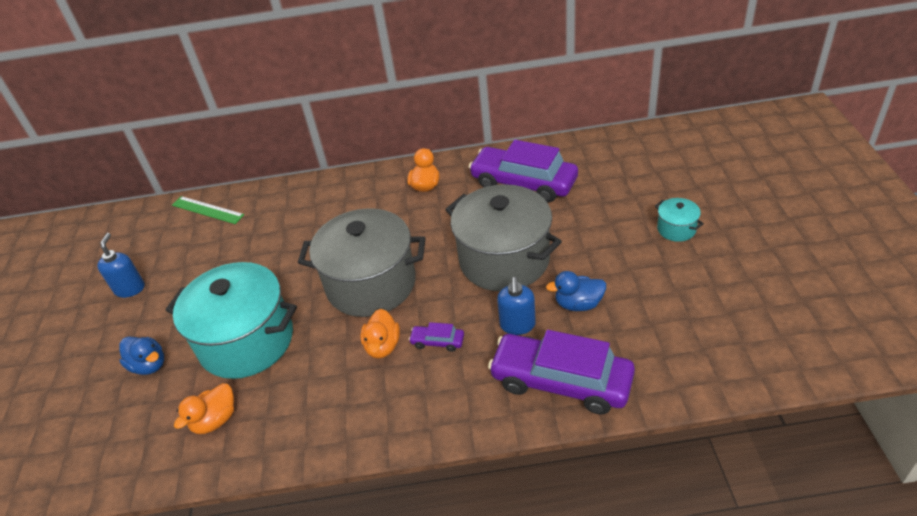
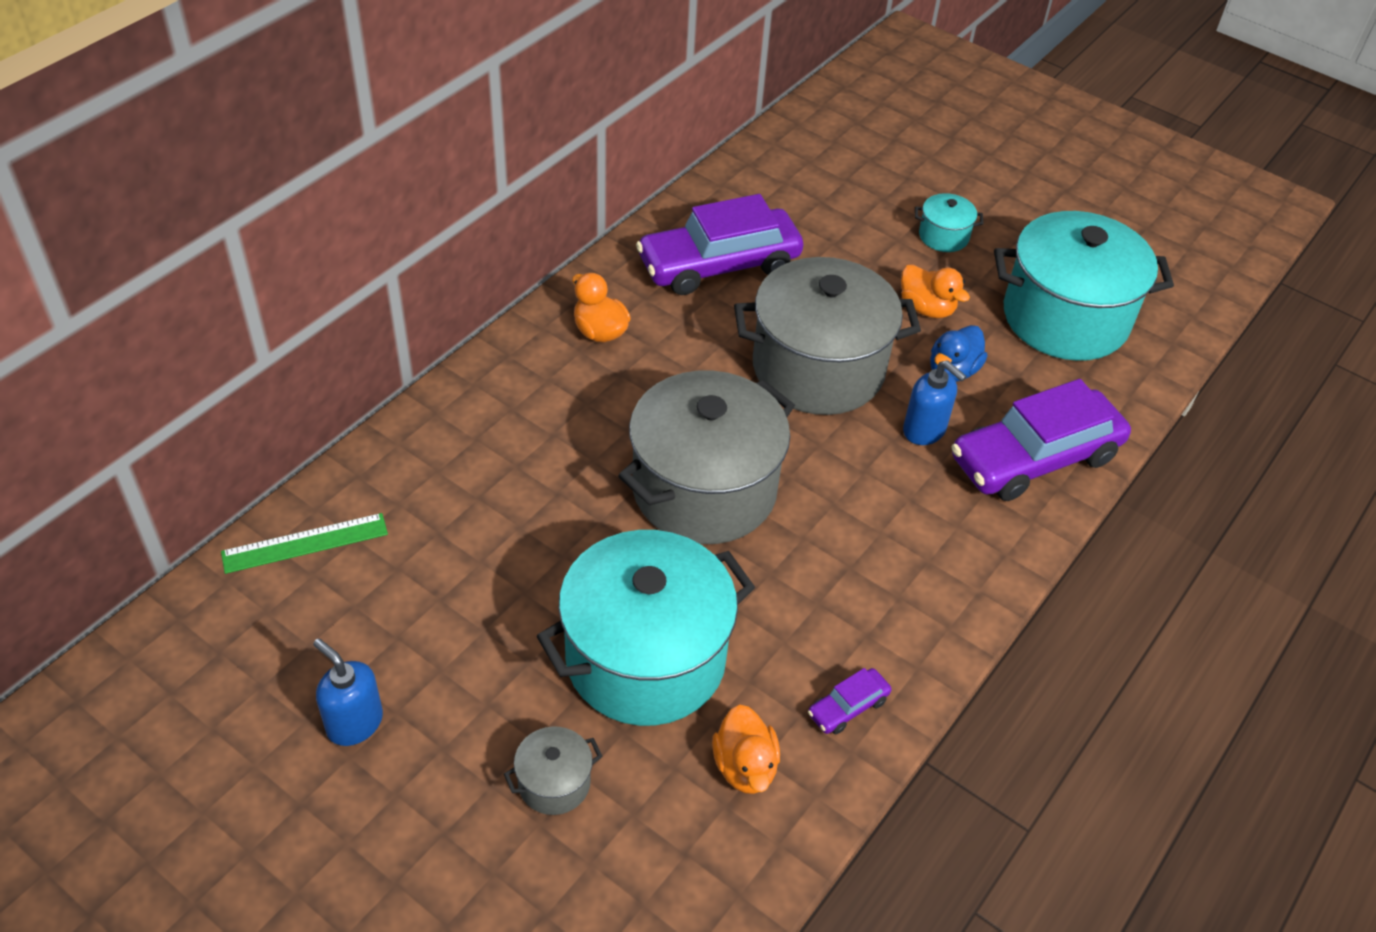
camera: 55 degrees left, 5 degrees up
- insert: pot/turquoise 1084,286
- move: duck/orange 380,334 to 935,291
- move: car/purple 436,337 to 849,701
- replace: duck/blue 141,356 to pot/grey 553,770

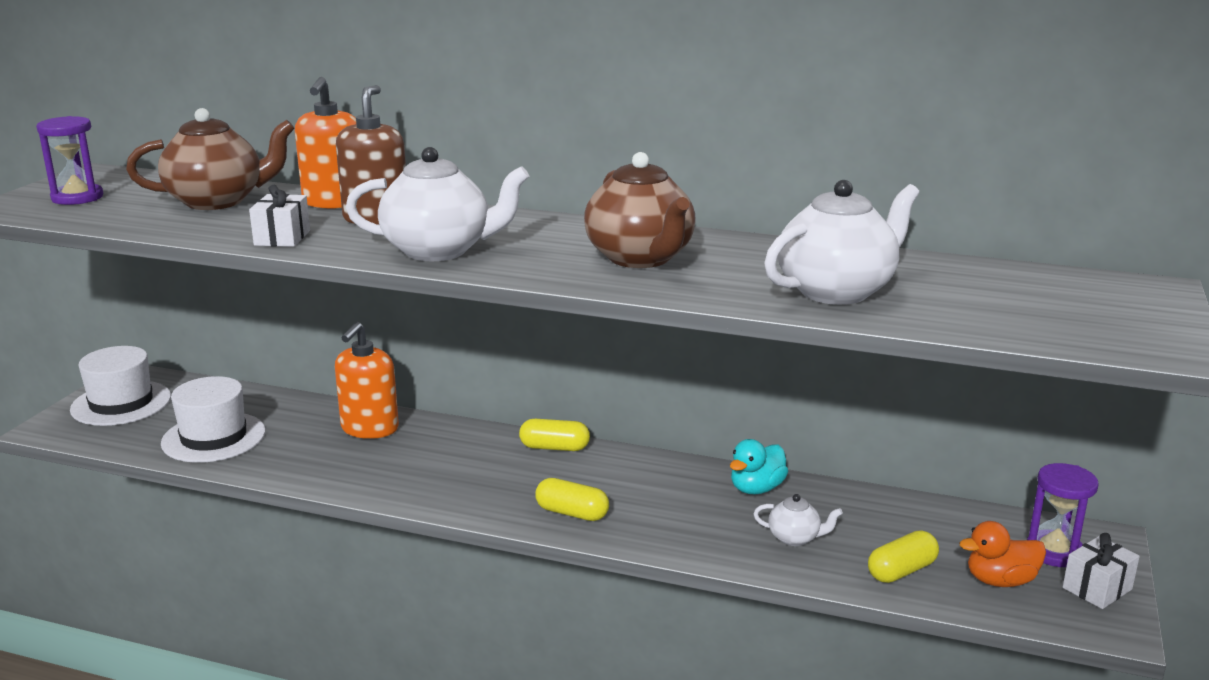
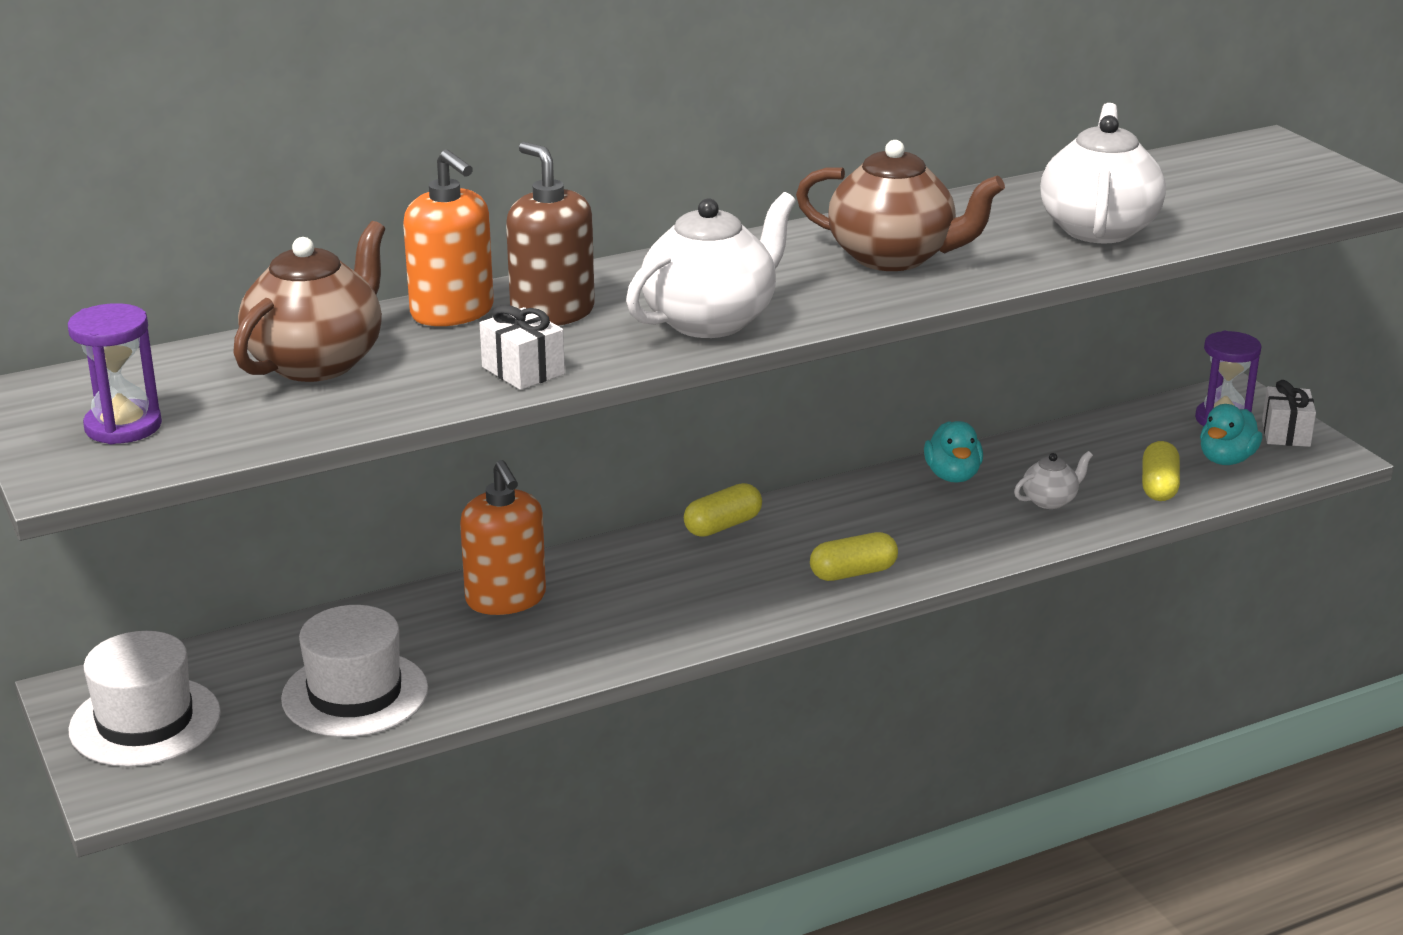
camera: 45 degrees left, 5 degrees up
- recolor: duck/orange 1002,554 to duck/turquoise 1231,434

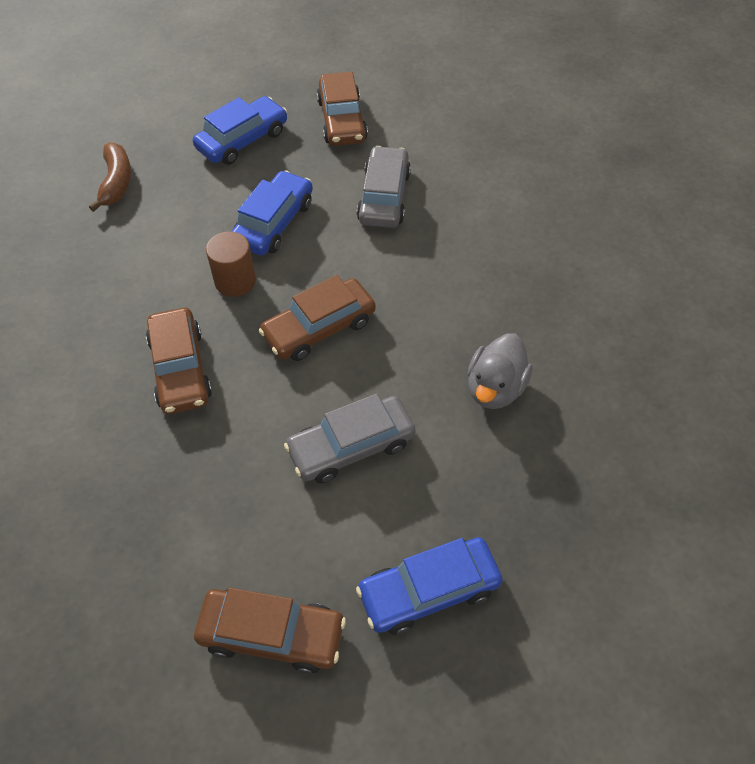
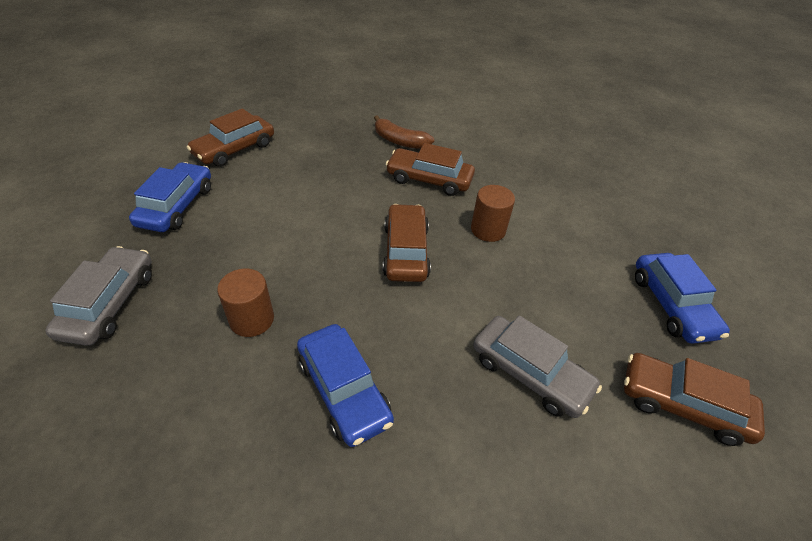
camera: 120 degrees right, 10 degrees down
- move: banana/brown 110,177 to 404,132
- move: car/blue 272,213 to 345,385
- move: car/grey 350,439 to 98,296
- replace: duck/grey 500,371 to cylinder/brown 245,303

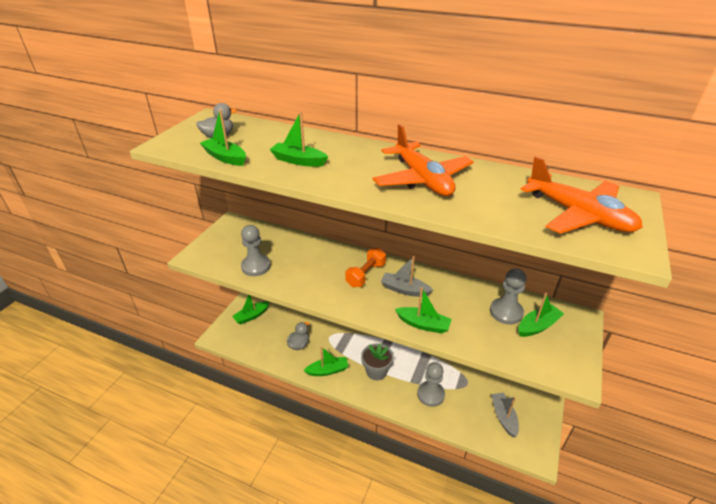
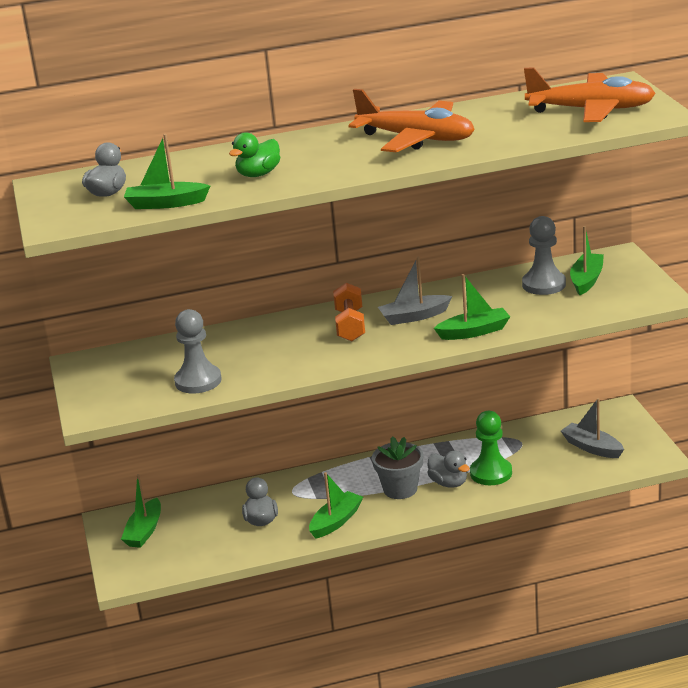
camera: 35 degrees left, 10 degrees down
- insert: duck/grey 448,469
- replace: boat/green 298,139 to duck/green 254,154
- recolor: pawn/grey 431,384 to pawn/green 491,448

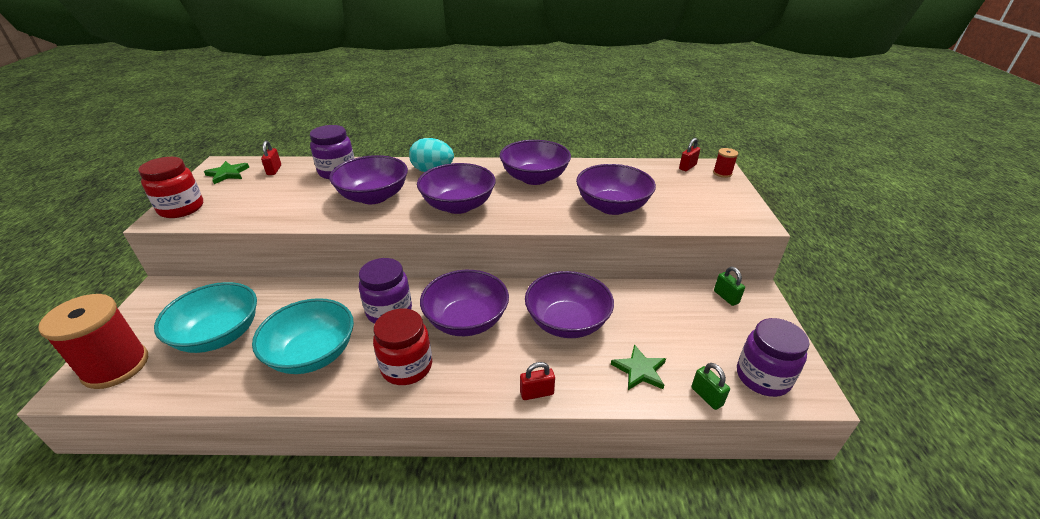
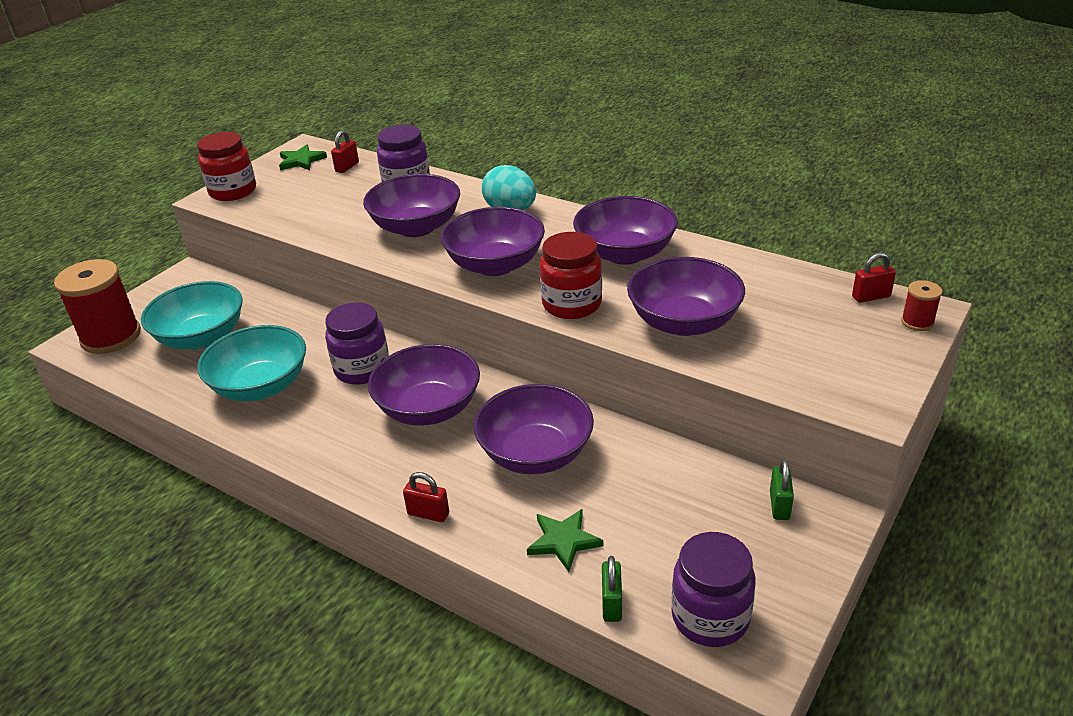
camera: 35 degrees right, 0 degrees up
- move: jar/red 402,346 to 571,275

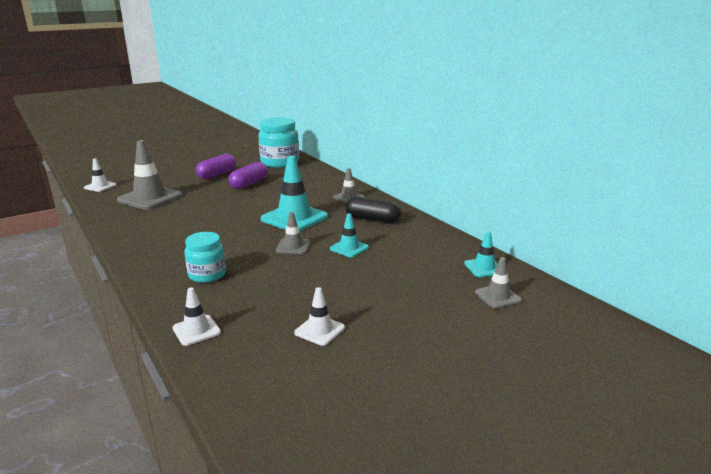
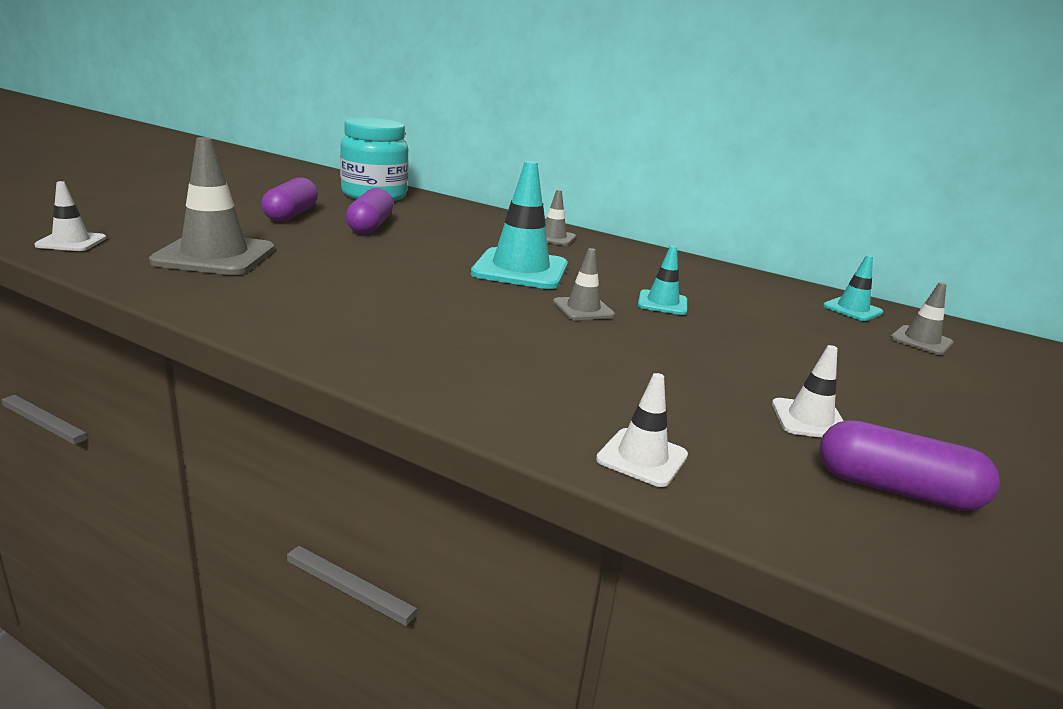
camera: 30 degrees left, 0 degrees up
- delete: jar/turquoise 205,257
- delete: capsule/black 373,210
- insert: capsule/purple 909,465

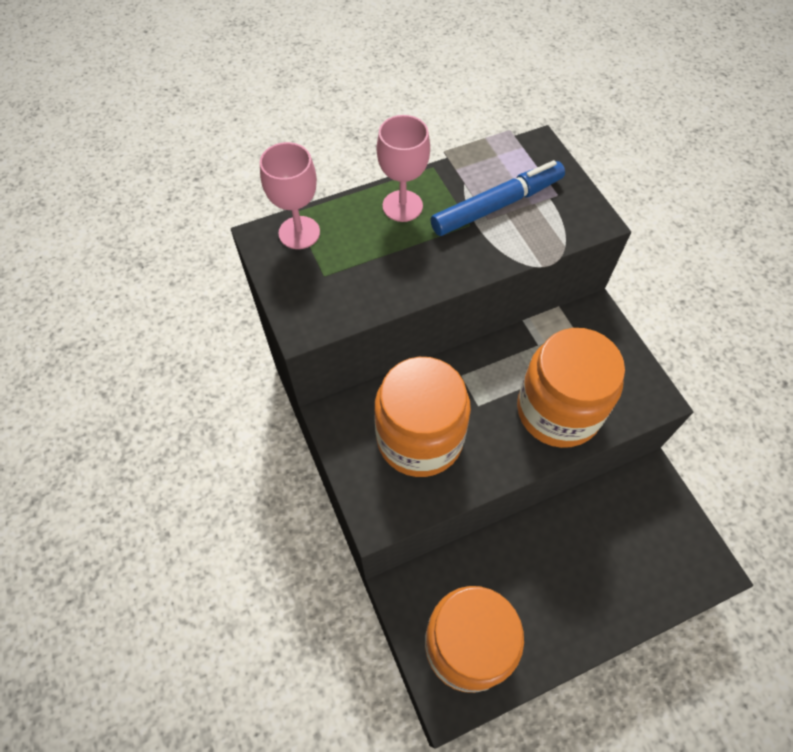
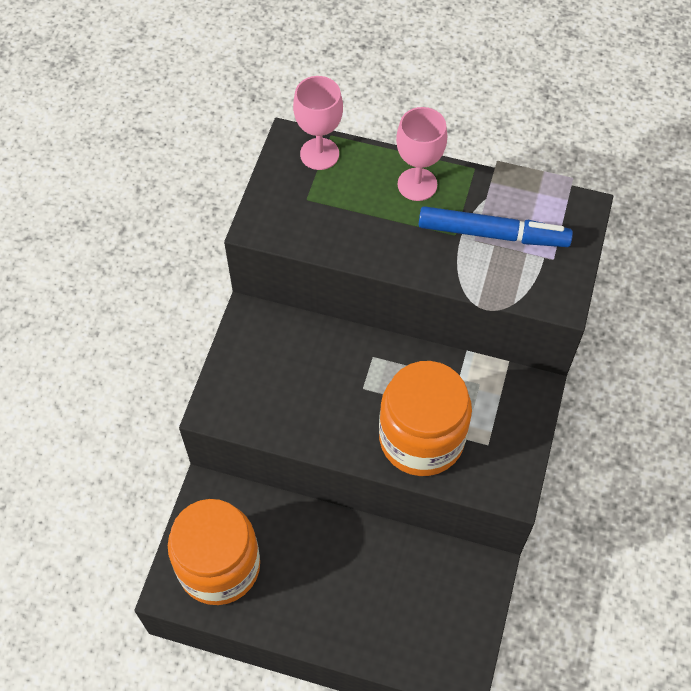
camera: 40 degrees right, 0 degrees up
- delete: jar/orange 423,417

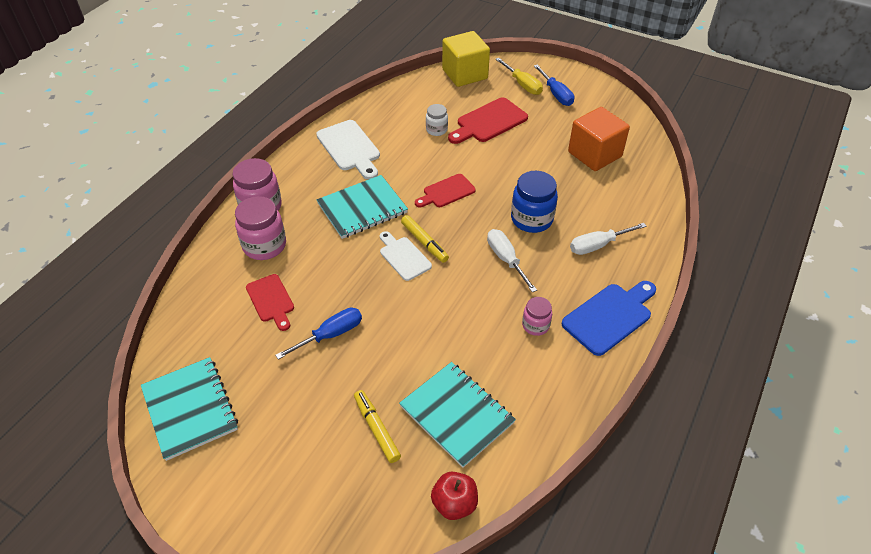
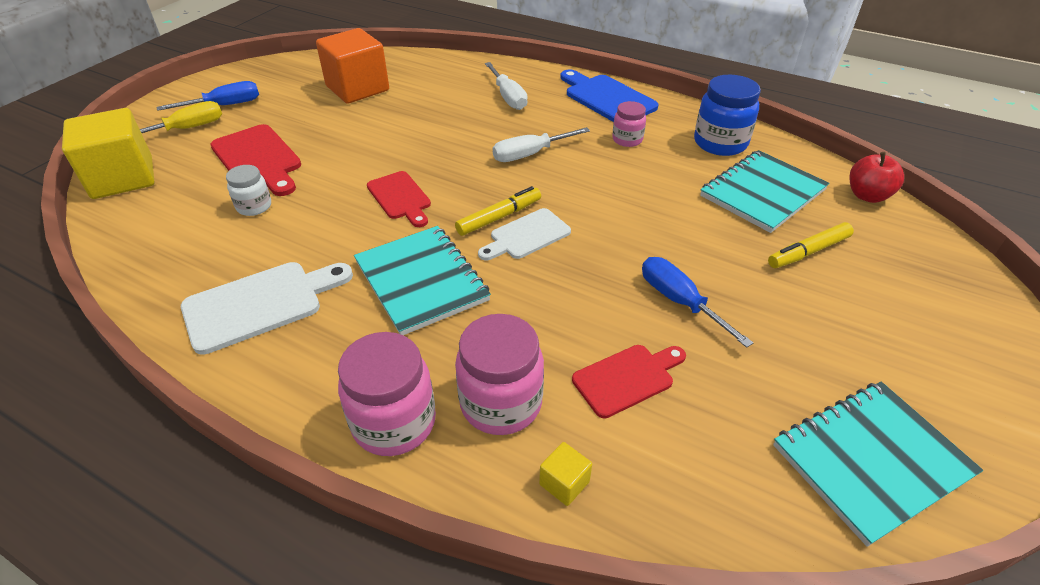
camera: 90 degrees left, 5 degrees down
- insert: cube/yellow 565,474
- move: jar/blue 534,202 to 727,115

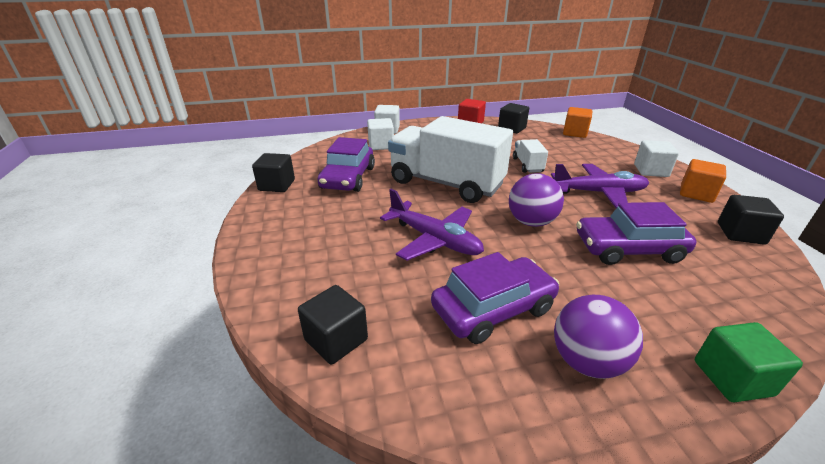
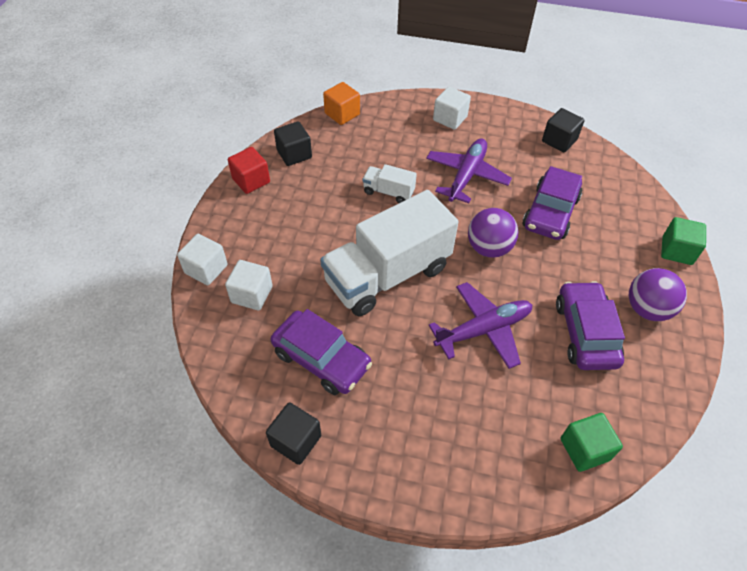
camera: 65 degrees left, 20 degrees up
- delete: cube/orange 703,181
- recolor: cube/black 333,325 to cube/green 592,442

